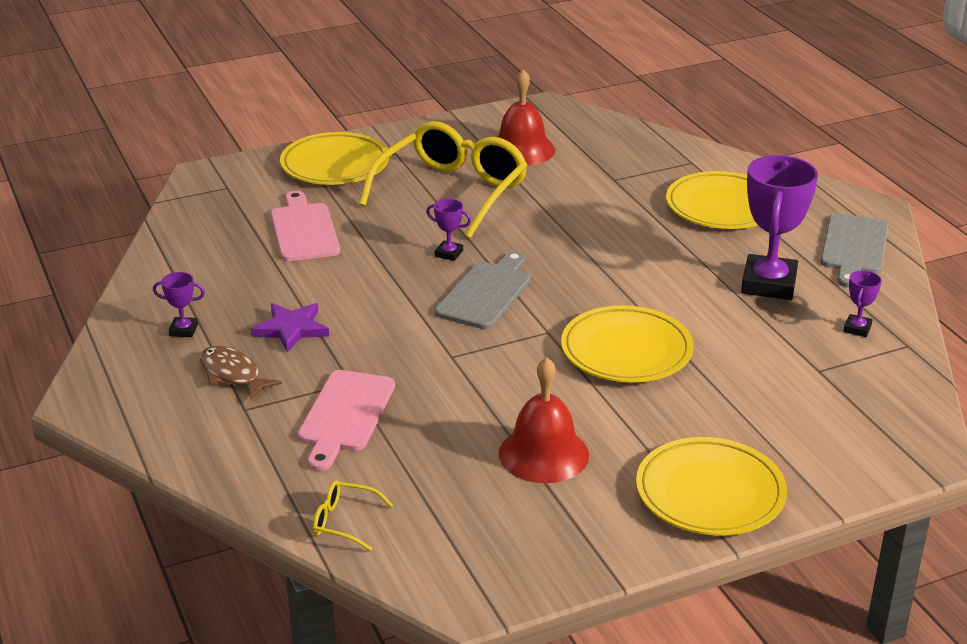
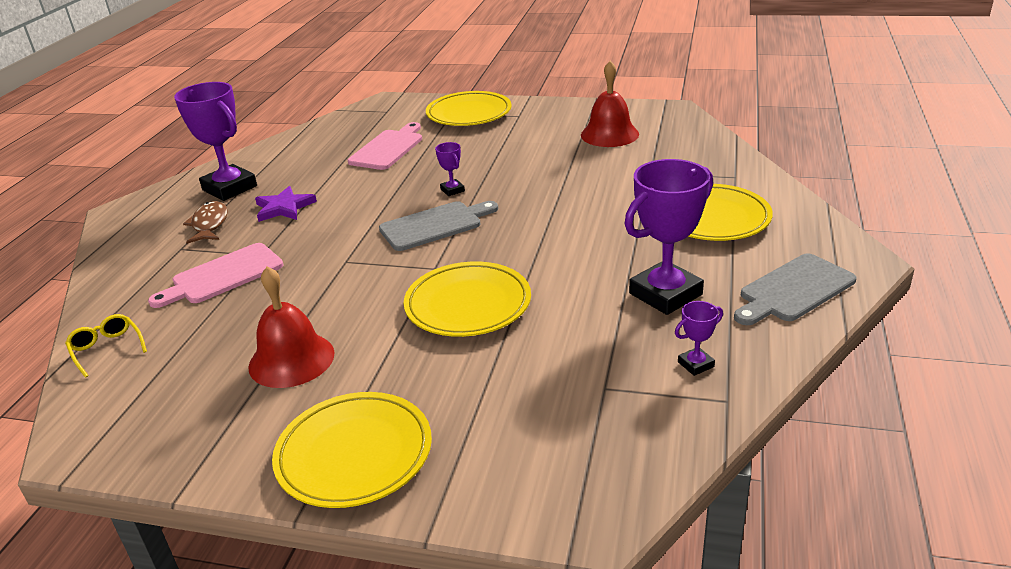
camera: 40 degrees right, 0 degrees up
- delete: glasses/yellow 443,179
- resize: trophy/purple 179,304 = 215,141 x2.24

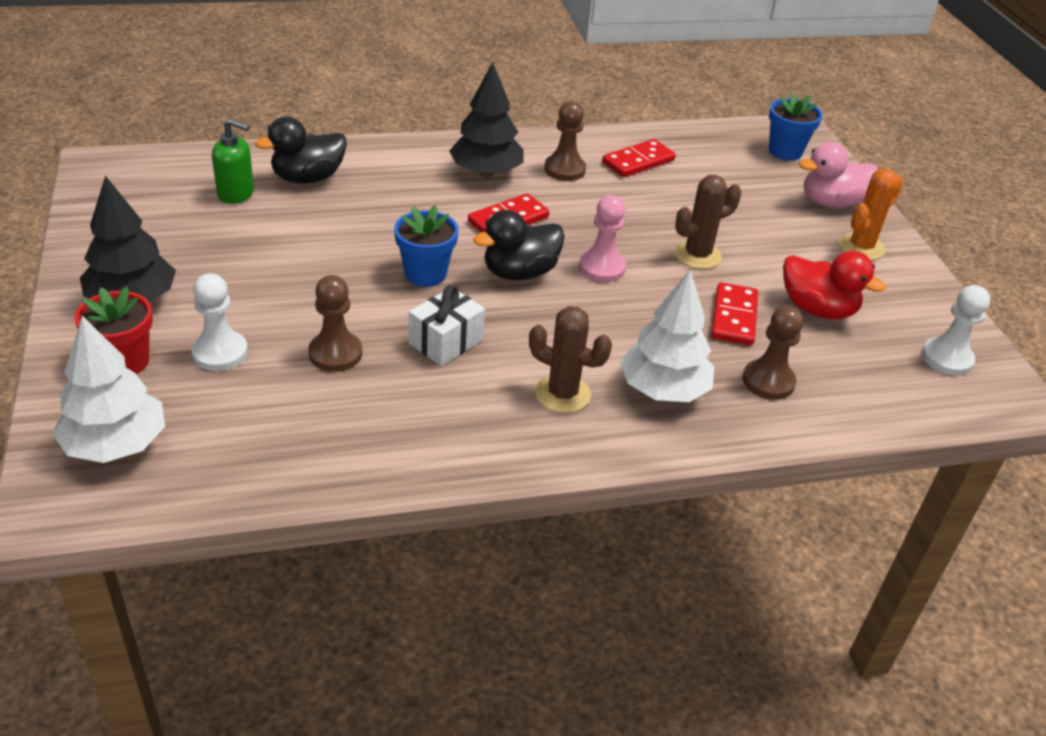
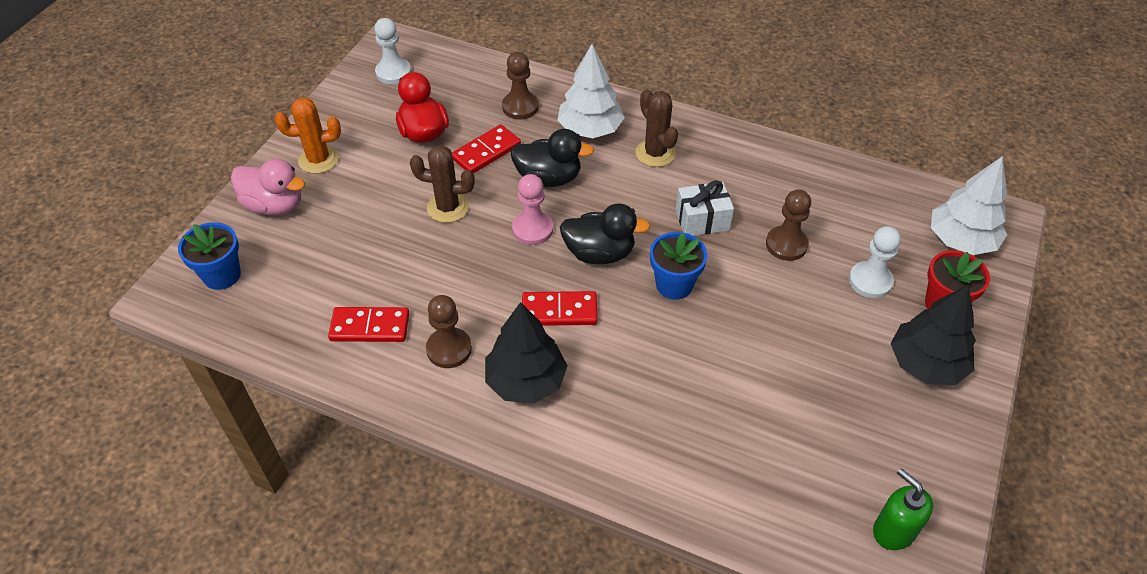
camera: 140 degrees left, 10 degrees up
- move: soap dispenser/green 233,161 to 903,509
- move: duck/black 301,150 to 552,158

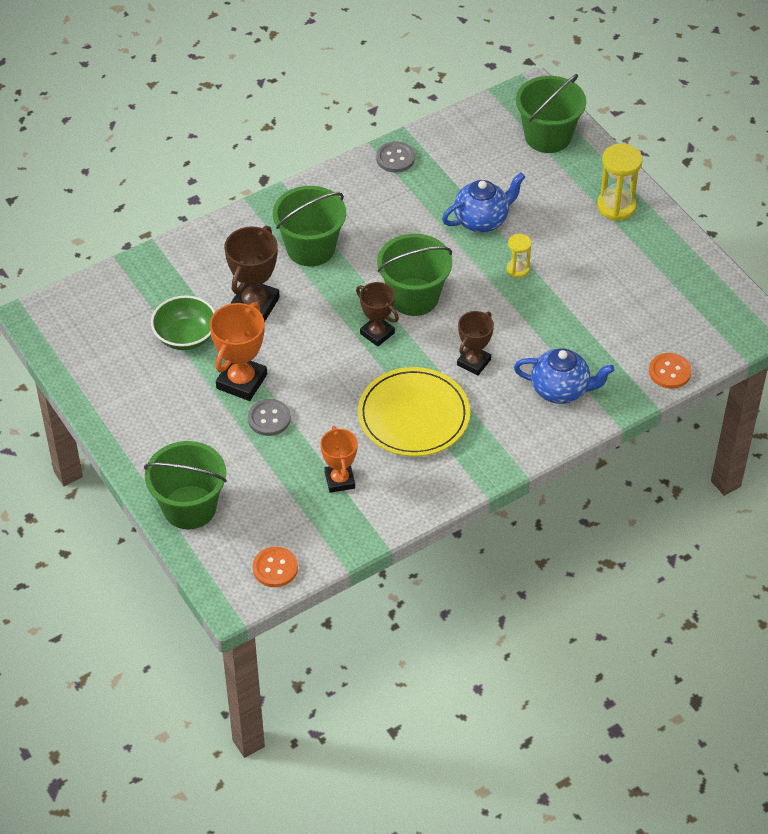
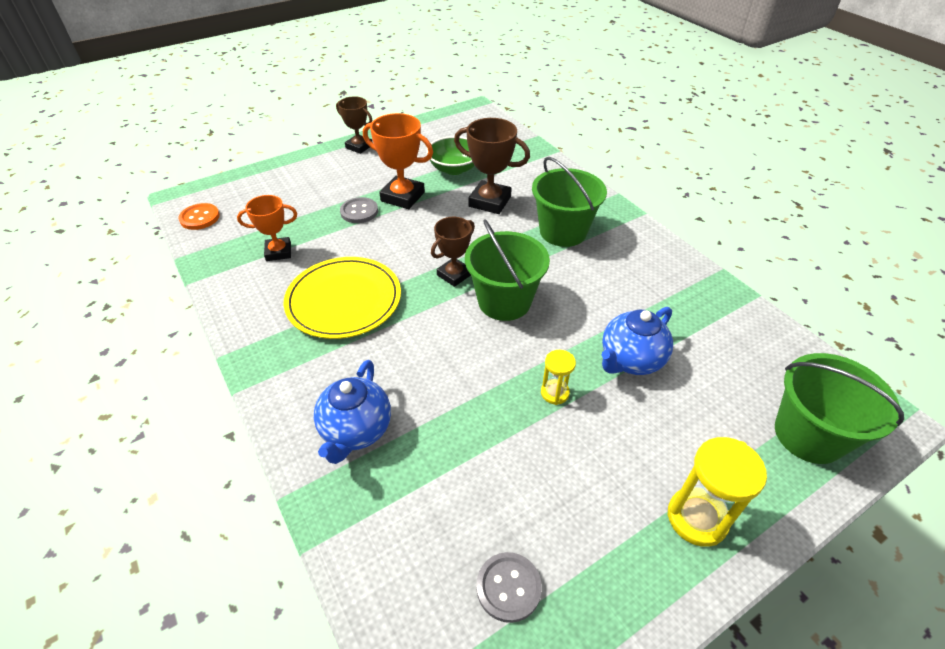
camera: 90 degrees right, 5 degrees down
- delete: bucket/green 185,485
- delete: button/orange 670,371
- move: button/grey 395,157 to 509,587
- move: trophy/brown 475,343 to 354,125
- rotate: teapot/blue 483,202 = 637,341 75 degrees clockwise

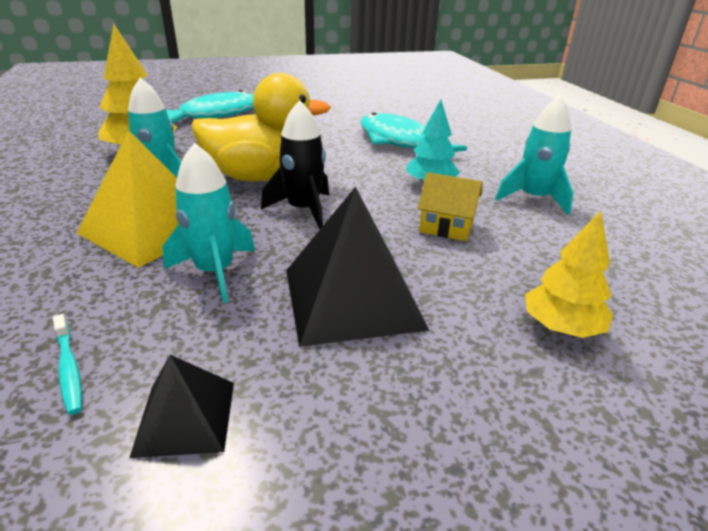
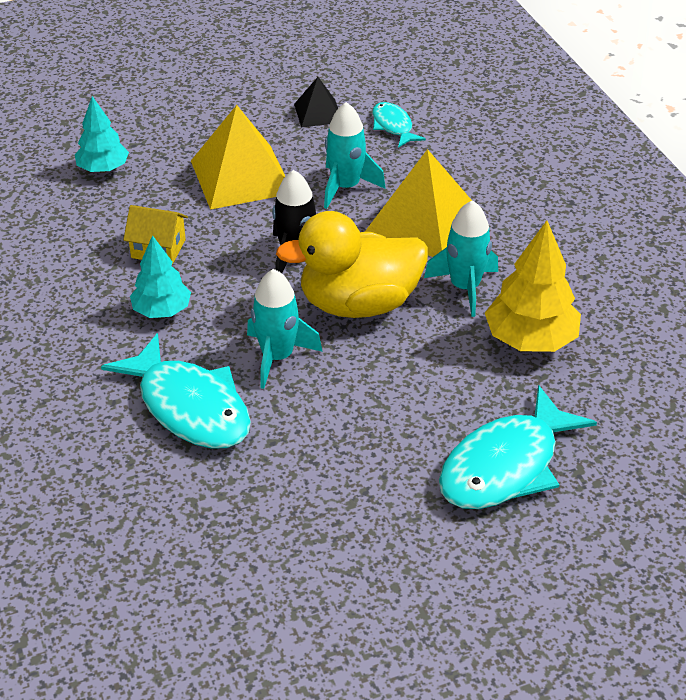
camera: 175 degrees right, 10 degrees up
- move: rocket/turquoise 534,155 to 285,329
- replace: toothbrush/turquoise 67,364 to fish/turquoise 399,125
- recolor: pyramid/black 357,267 to pyramid/yellow 238,157
- recolor: tree/yellow 569,274 to tree/turquoise 102,134

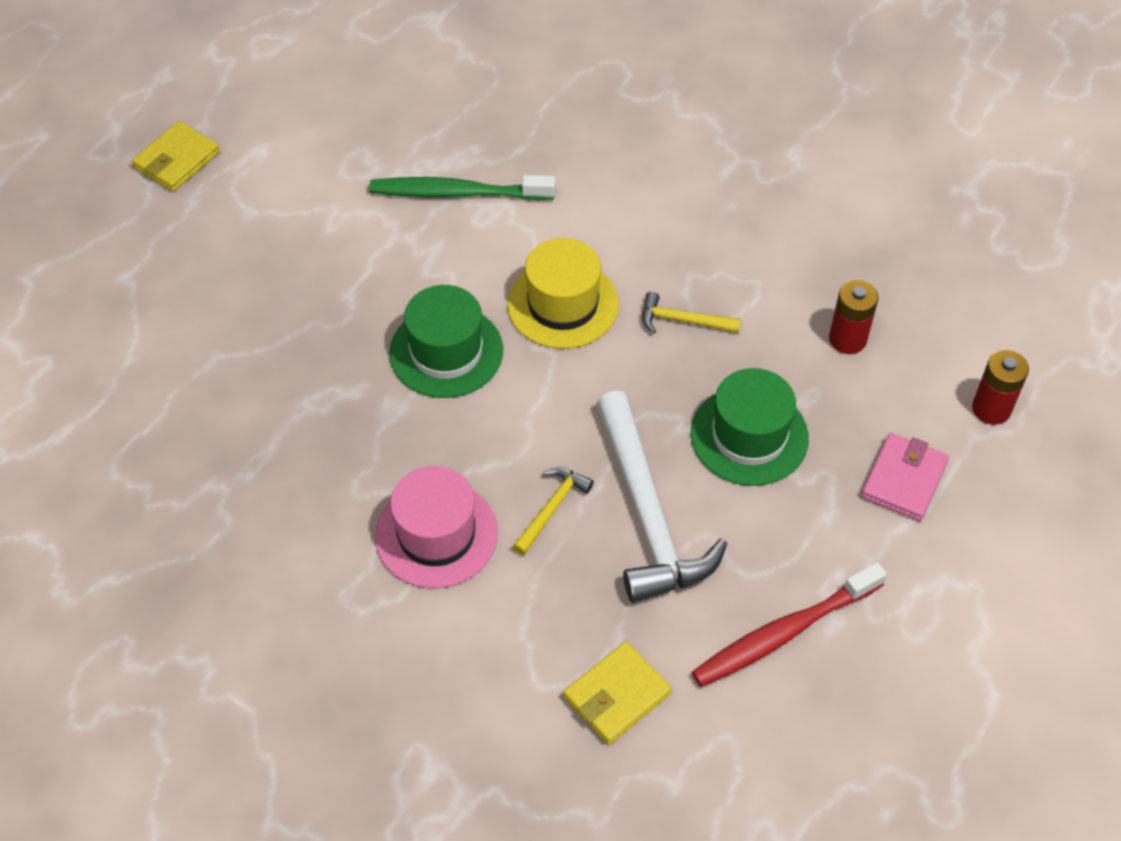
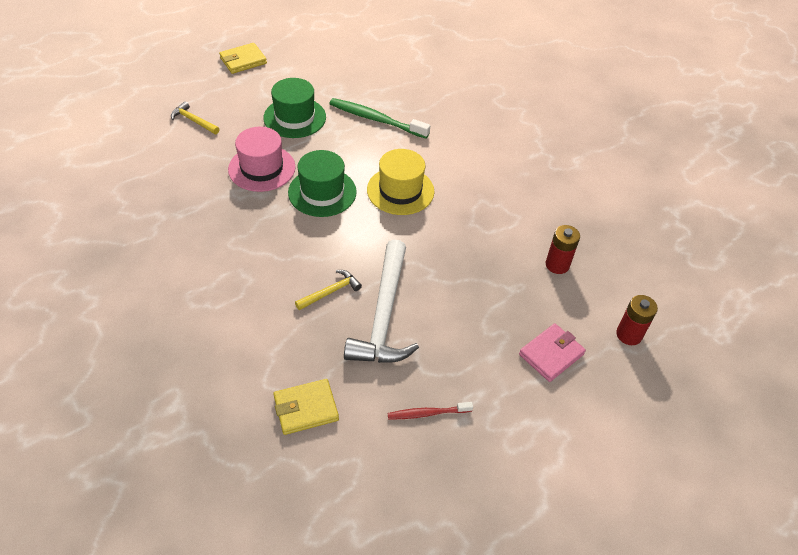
camera: 20 degrees right, 5 degrees down
- move: hat/pink 436,527 to 262,159
- move: hammer/yellow 691,312 to 195,117
- move: hat/green 750,427 to 294,108
- resize: toothbrush/red 789,624 = 430,410 x0.57

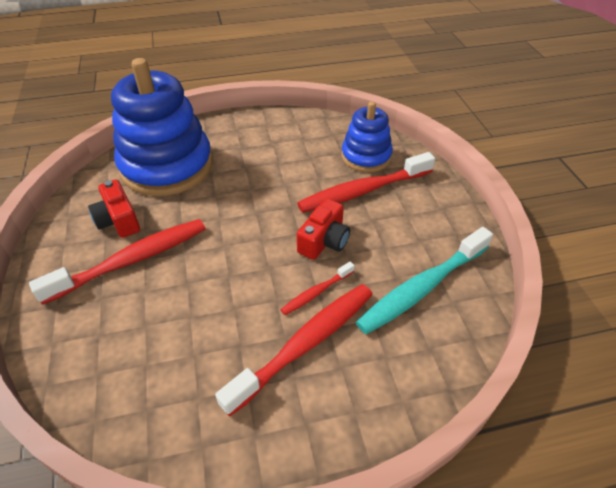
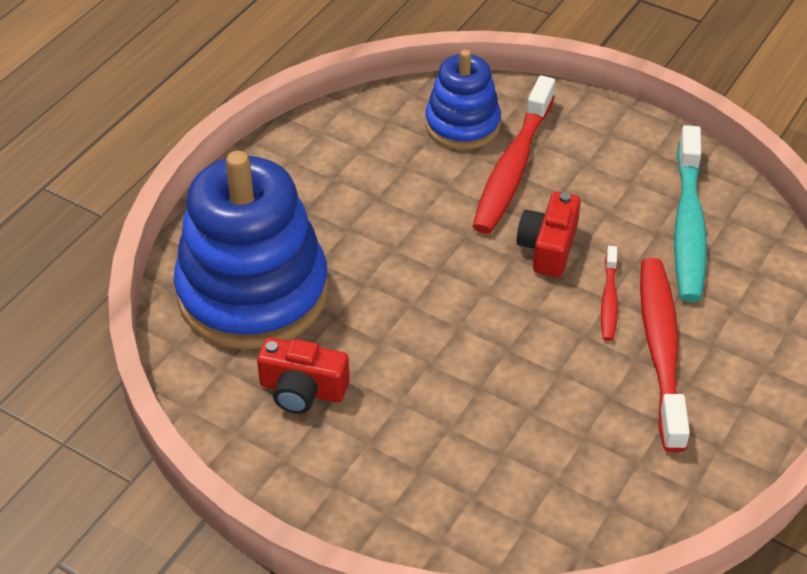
camera: 45 degrees left, 0 degrees up
- delete: toothbrush/red 117,262
- rotate: camera/red 323,229 = 549,234 150 degrees counterclockwise

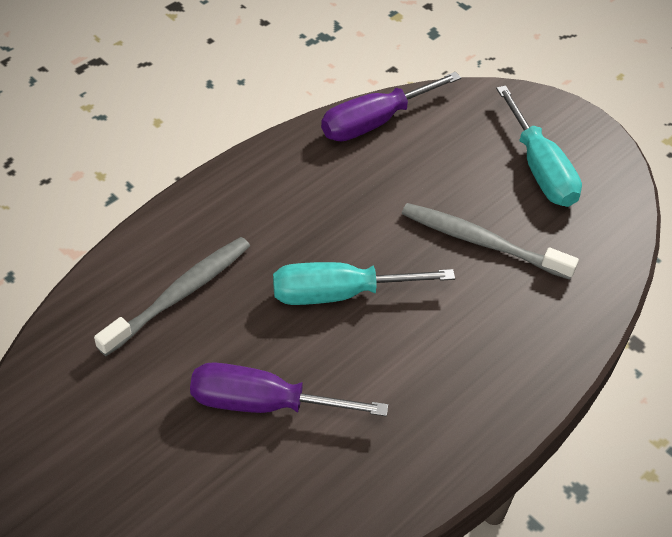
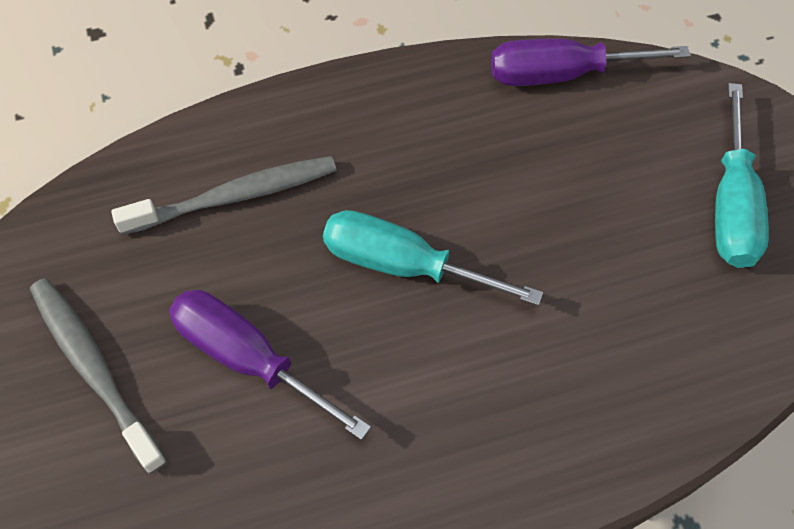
camera: 30 degrees right, 10 degrees up
- move: toothbrush/grey 490,241 to 98,376

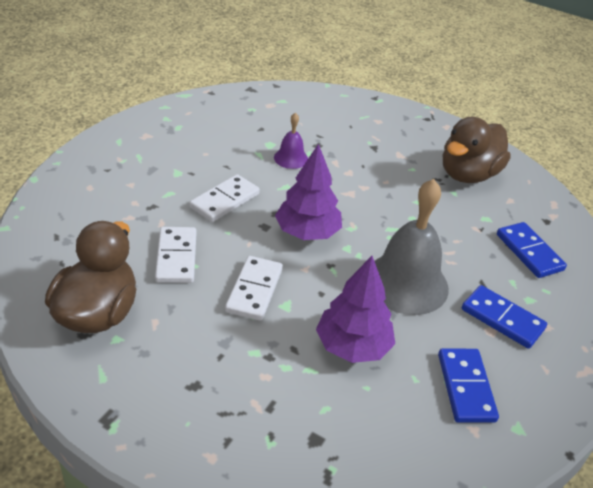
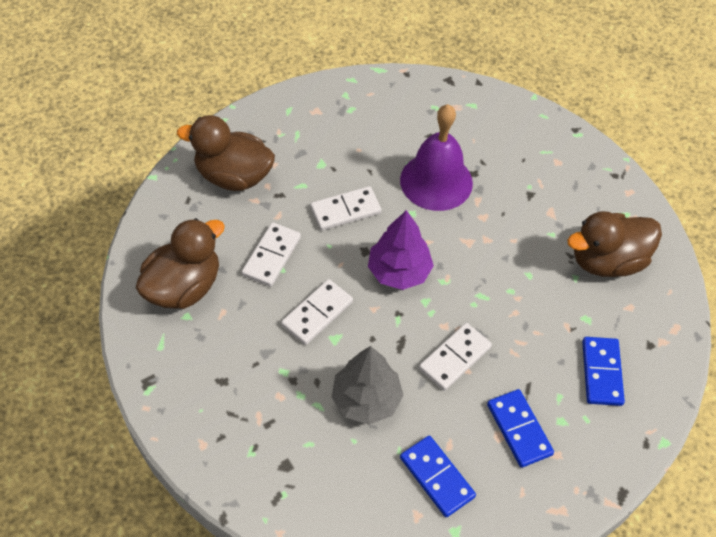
camera: 30 degrees right, 15 degrees up
- insert: duck/brown 226,153
- replace: bell/grey 412,247 to domino/white 455,357
- recolor: tree/purple 355,309 to tree/grey 368,385
- rotate: domino/blue 468,385 = 438,476 60 degrees counterclockwise
- resize: bell/purple 291,141 = 436,157 x2.05

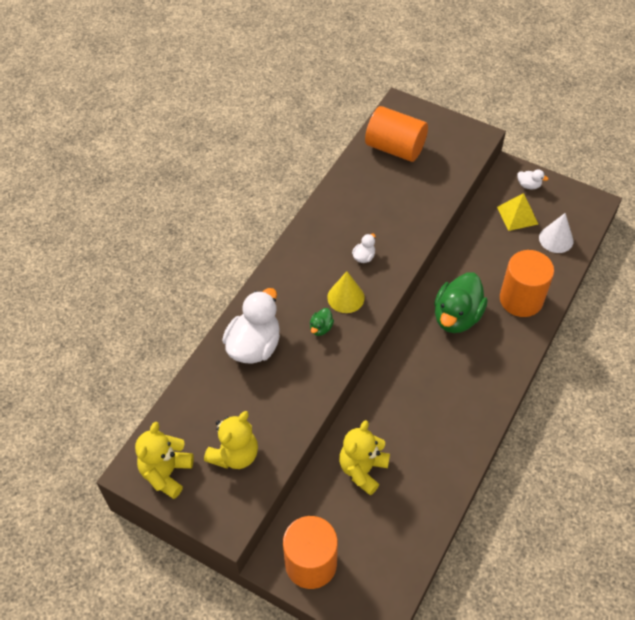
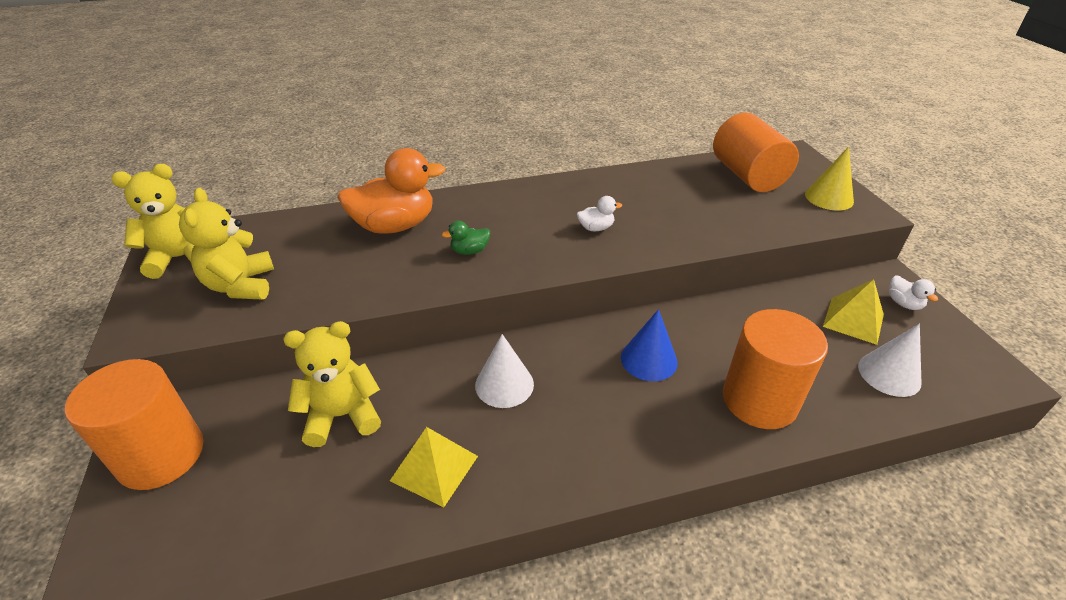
camera: 45 degrees right, 15 degrees down
- insert: pyramid/yellow 434,467
- insert: cone/white 504,371
- move: cone/yellow 346,292 to 829,179
- replace: duck/green 461,302 to cone/blue 649,345
- recolor: duck/white 251,325 to duck/orange 391,191
- rotate: teddy bear/yellow 231,440 = 226,243 90 degrees clockwise

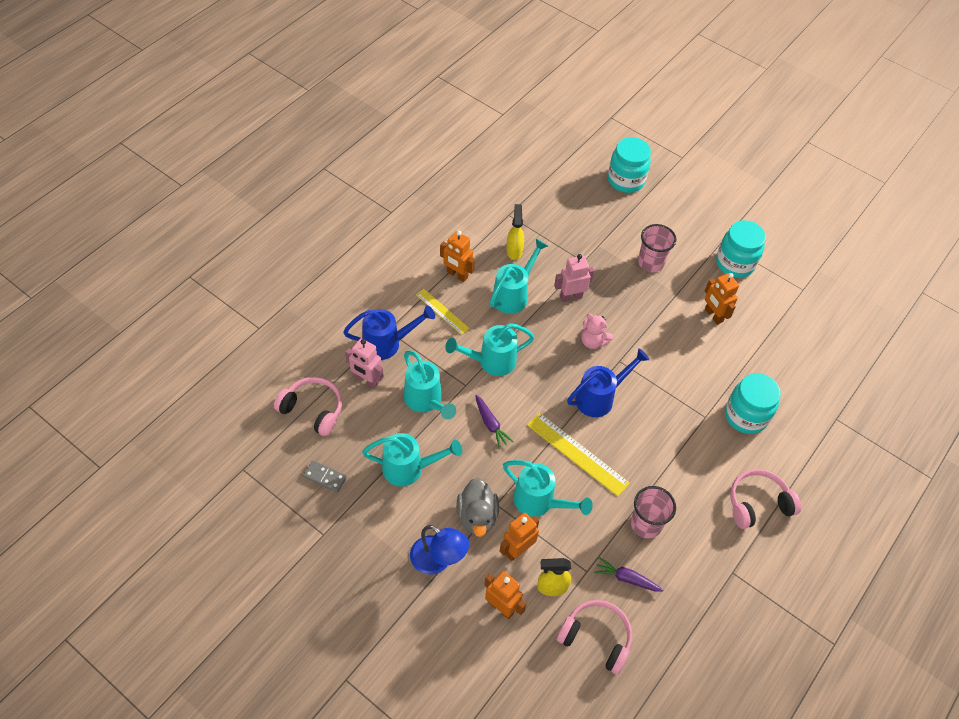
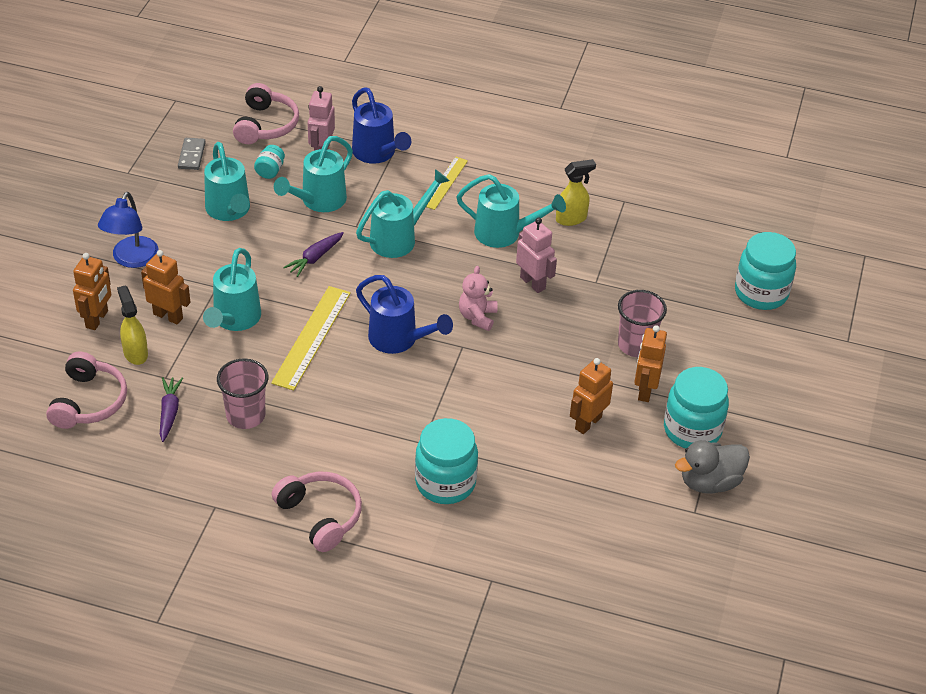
camera: 70 degrees right, 10 degrees down
- insert: jar/turquoise 269,162
- move: robot/orange 457,256 to 650,363
- move: duck/grey 477,507 to 712,467
- rotate: watering can/turquoise 489,349 = 403,213 90 degrees clockwise

